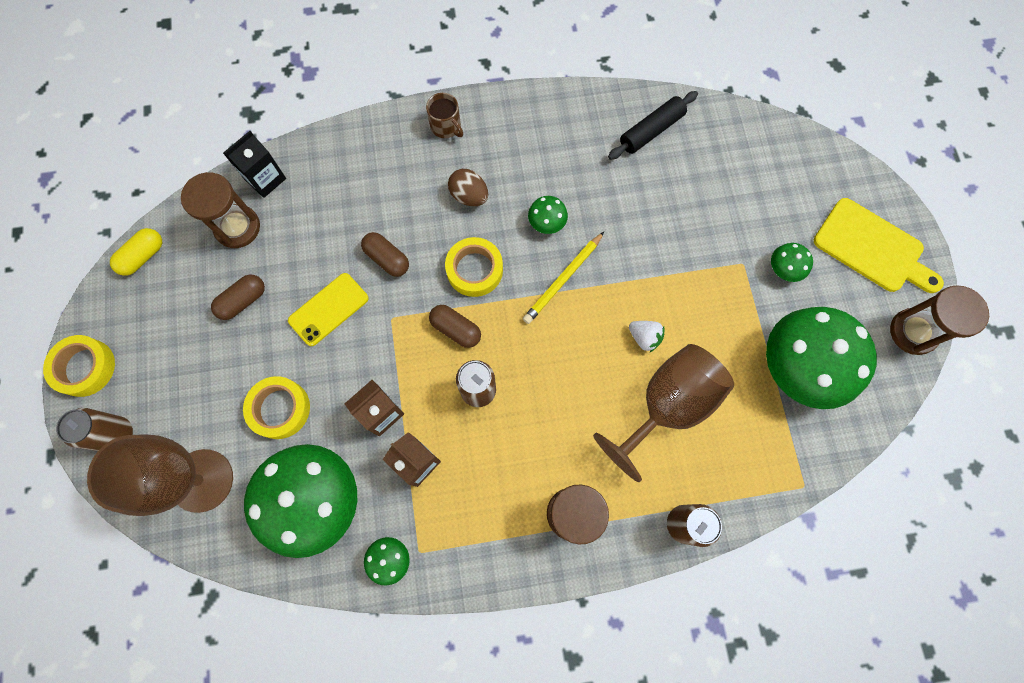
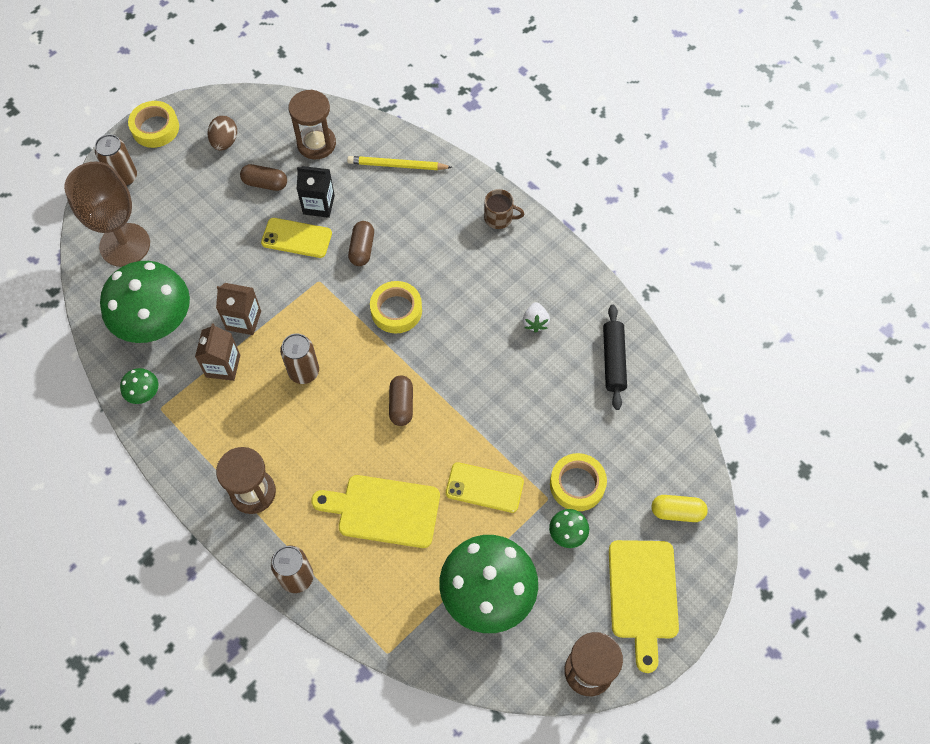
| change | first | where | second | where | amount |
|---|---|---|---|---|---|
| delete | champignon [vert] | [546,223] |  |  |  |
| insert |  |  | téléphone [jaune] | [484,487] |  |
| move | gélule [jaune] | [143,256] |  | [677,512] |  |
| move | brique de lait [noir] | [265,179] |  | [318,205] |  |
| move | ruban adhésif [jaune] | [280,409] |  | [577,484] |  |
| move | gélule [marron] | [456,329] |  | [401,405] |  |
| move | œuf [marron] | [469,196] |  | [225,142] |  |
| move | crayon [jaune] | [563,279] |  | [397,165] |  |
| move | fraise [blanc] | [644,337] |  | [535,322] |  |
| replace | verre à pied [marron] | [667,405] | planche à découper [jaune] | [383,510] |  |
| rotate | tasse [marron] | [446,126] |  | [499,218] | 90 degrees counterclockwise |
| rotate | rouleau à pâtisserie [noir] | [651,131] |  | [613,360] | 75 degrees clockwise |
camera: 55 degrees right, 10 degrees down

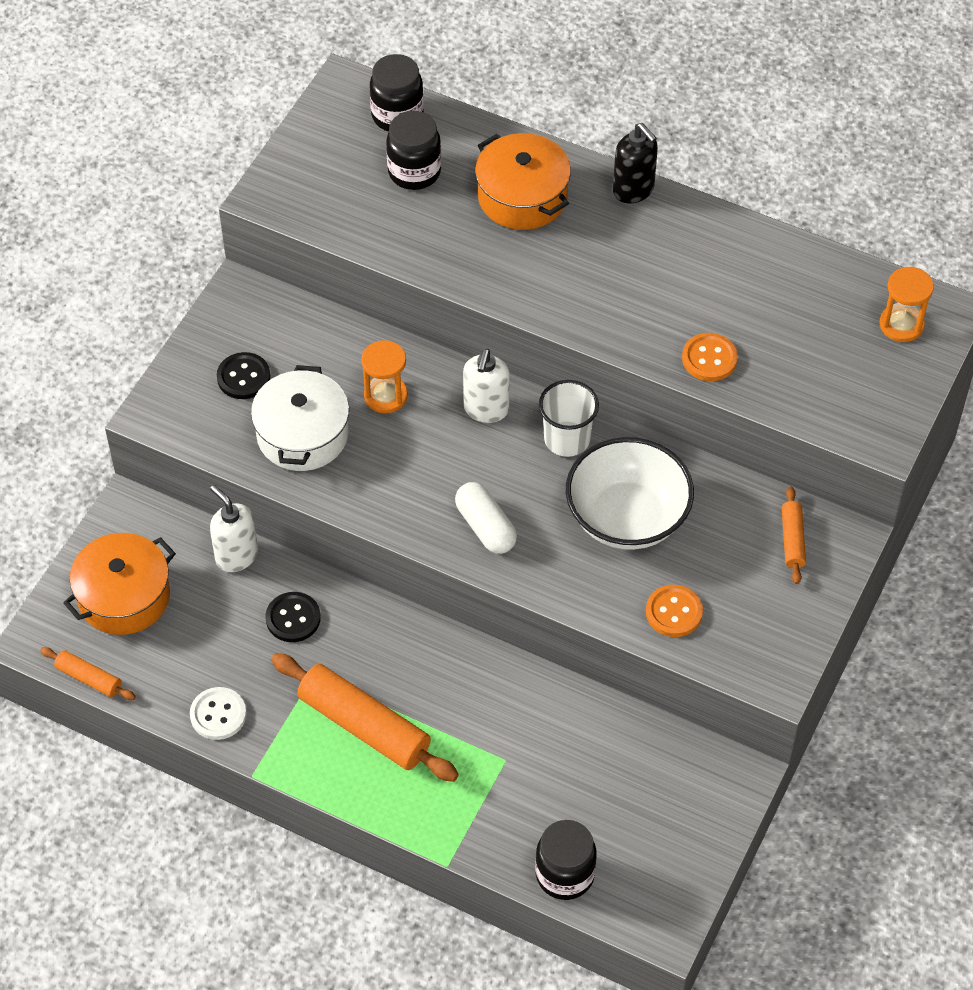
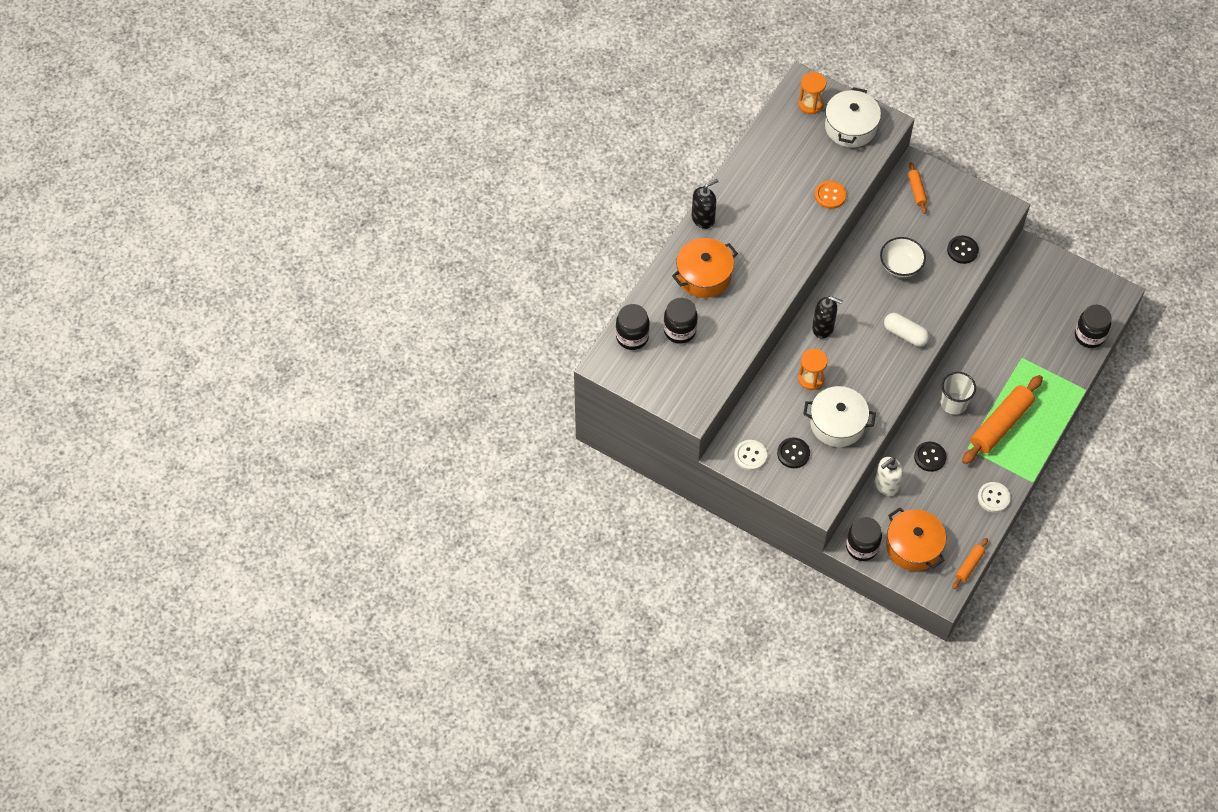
| change | first | where | second | where | amount |
|---|---|---|---|---|---|
| insert |  |  | bouton [blanc] | [750,456] |  |
| insert |  |  | marmite [blanc] | [850,127] |  |
| insert |  |  | bocal [noir] | [862,547] |  |
| move | gobelet [blanc] | [567,439] |  | [953,403] |  |
| recolor | distributeur de savon [blanc] | [486,409] | distributeur de savon [noir] | [823,328] |  |
| recolor | bouton [orange] | [674,612] | bouton [noir] | [962,250] |  |
| rotate | gélule [blanc] | [485,527] |  | [905,334] | 60 degrees clockwise |
| rotate | rouleau à pâtisserie [orange] | [792,540] |  | [917,191] | 75 degrees clockwise |
| resize | bol [blanc] | [627,517] |  | [900,265] | x0.64 |
camera: 85 degrees left, 5 degrees up

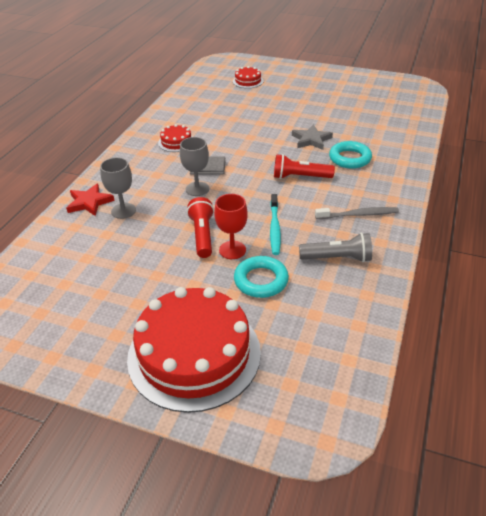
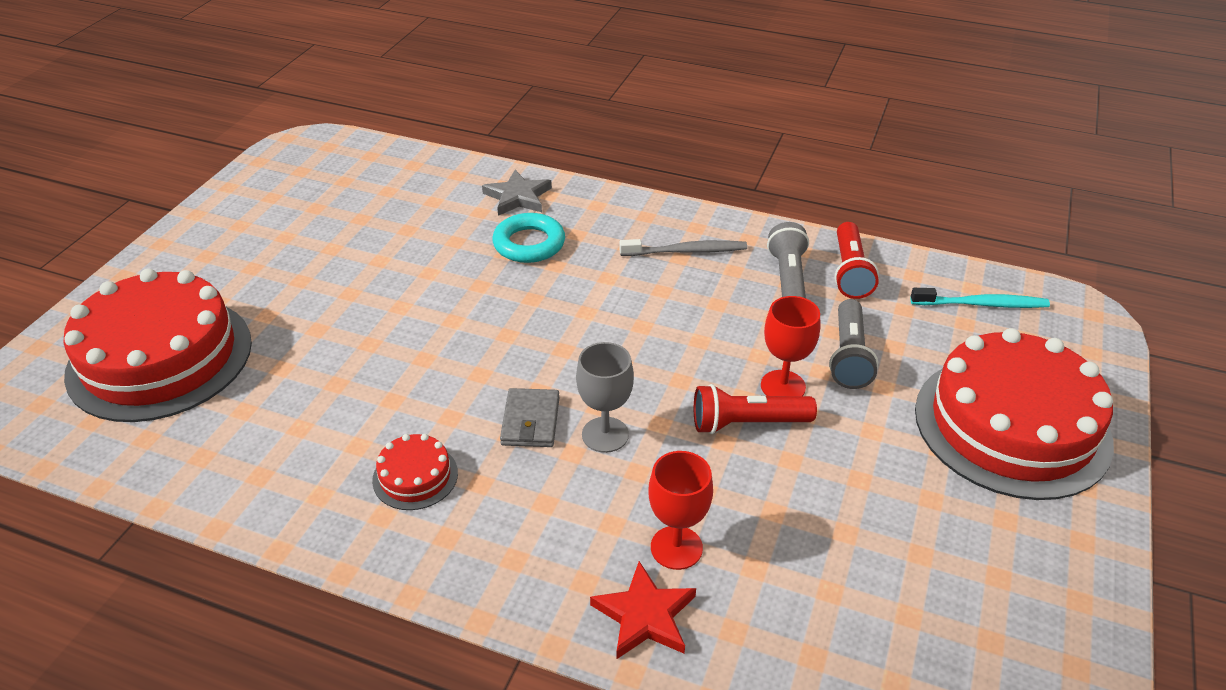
| change | first | where | second | where | amount |
|---|---|---|---|---|---|
| move | brosse à dents [turquoise] | [274,228] |  | [982,304] |  |
| move | lampe de poche [rouge] | [300,177] |  | [850,272] |  |
| move | étoile [gris] | [311,140] |  | [518,197] |  |
| replace | anneau [turquoise] | [261,280] | lampe de poche [gris] | [849,356] |  |
| recolor | verre à pied [gris] | [123,211] | verre à pied [rouge] | [676,547] |  |
| rotate | brosse à dents [gris] | [358,215] |  | [686,251] | 90 degrees clockwise |
| resize | gâteau [rouge] | [248,81] |  | [160,357] | x2.35 |
camera: 90 degrees left, 0 degrees up

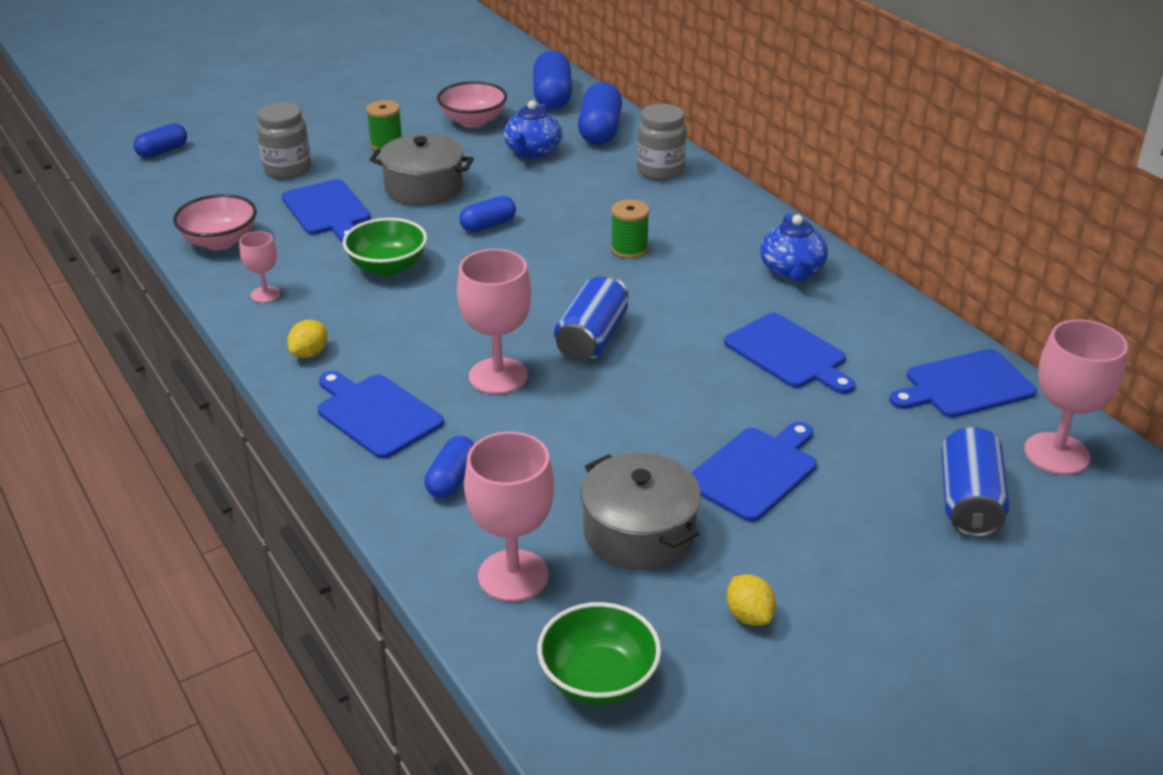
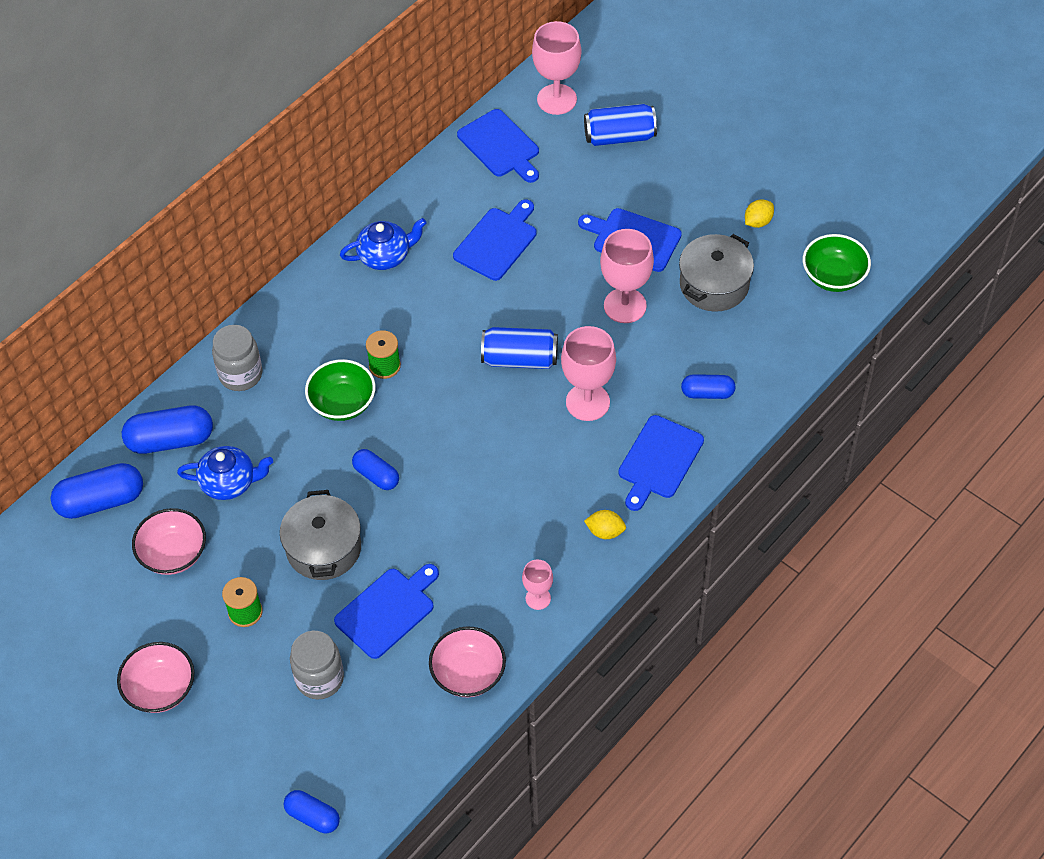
| change | first | where | second | where | amount |
|---|---|---|---|---|---|
| insert |  |  | bol [rose] | [160,689] |  |
| move | bol [vert] | [387,266] |  | [342,403] |  |
| move | verre à pied [rose] | [513,576] |  | [625,306] |  |
camera: 105 degrees left, 20 degrees up

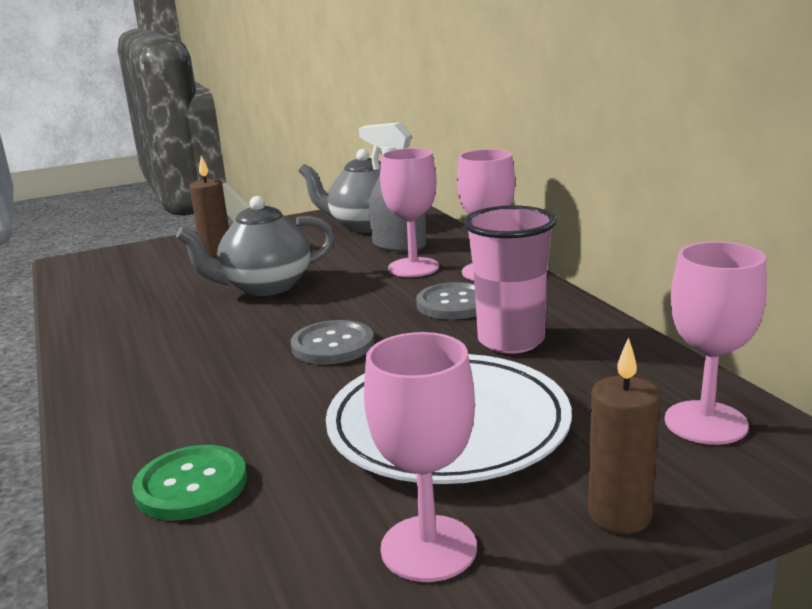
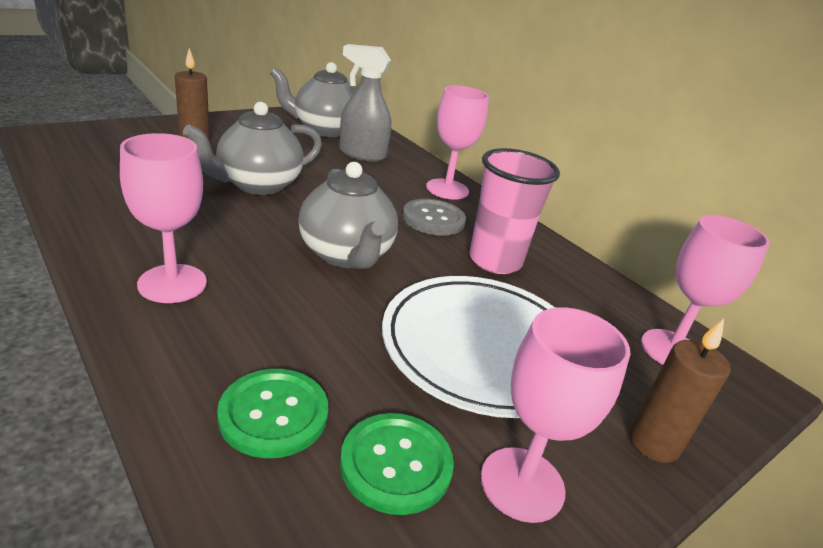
| change | first | where | second | where | amount |
|---|---|---|---|---|---|
| insert |  |  | bouton [vert] | [396,464] |  |
| move | verre à pied [rose] | [413,267] |  | [172,283] |  |
| replace | bouton [gris] | [332,345] | théière [gris] | [346,255] |  |
camera: 20 degrees left, 10 degrees up

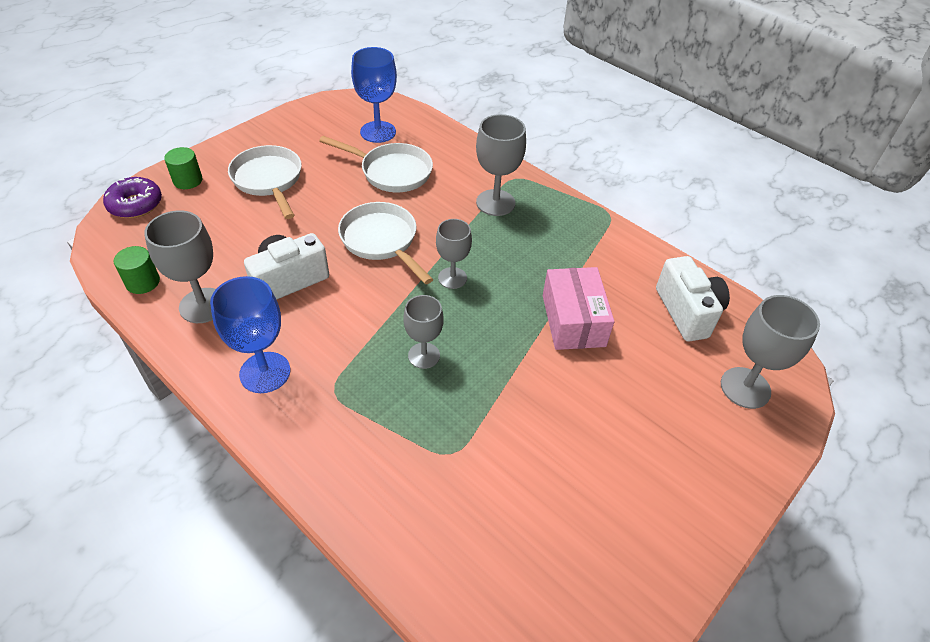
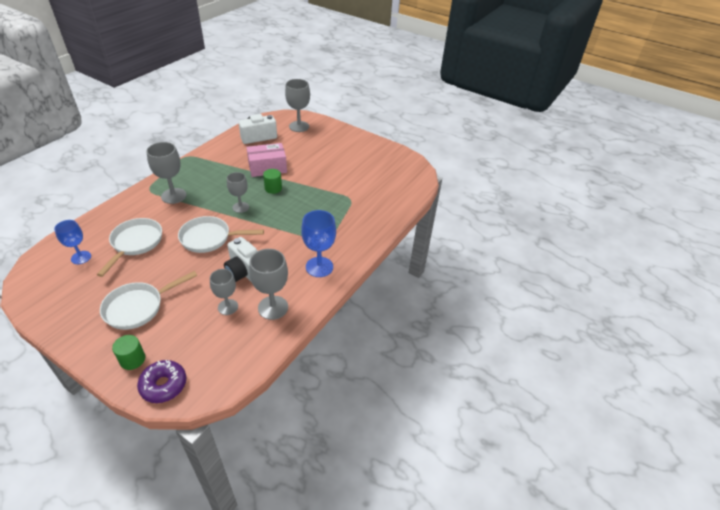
| change | first | where | second | where | amount |
|---|---|---|---|---|---|
| move | cylindre [vert] | [143,282] |  | [273,188] |  |
| move | verre à pied [gris] | [424,355] |  | [228,307] |  |
| rotate | poêle [blanc] | [381,241] |  | [209,238] | 45 degrees clockwise |
| resize | verre à pied [bleu] | [378,132] |  | [81,257] | x0.66 |
camera: 100 degrees left, 5 degrees down

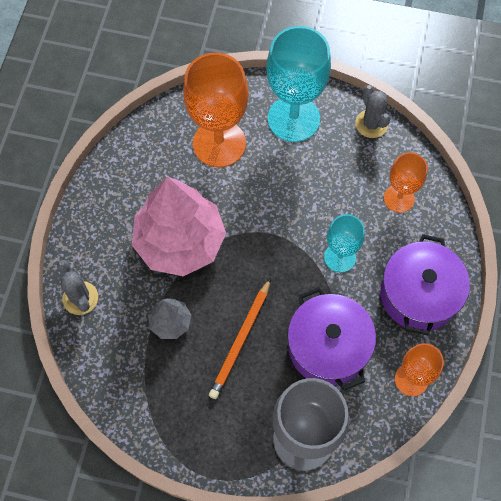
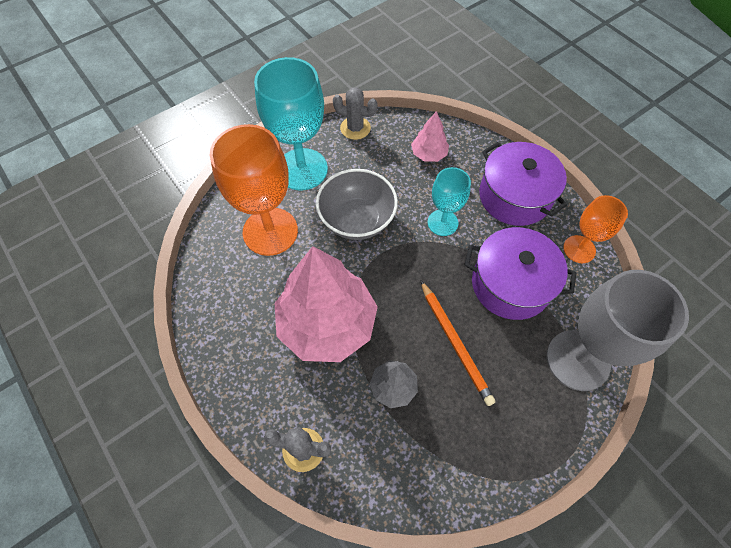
| change | first | where | second | where | amount |
|---|---|---|---|---|---|
| insert |  |  | bol [gris] | [357,220] |  |
| replace | verre à pied [orange] | [399,198] | arbre [rose] | [428,154] |  |
camera: 50 degrees left, 5 degrees down

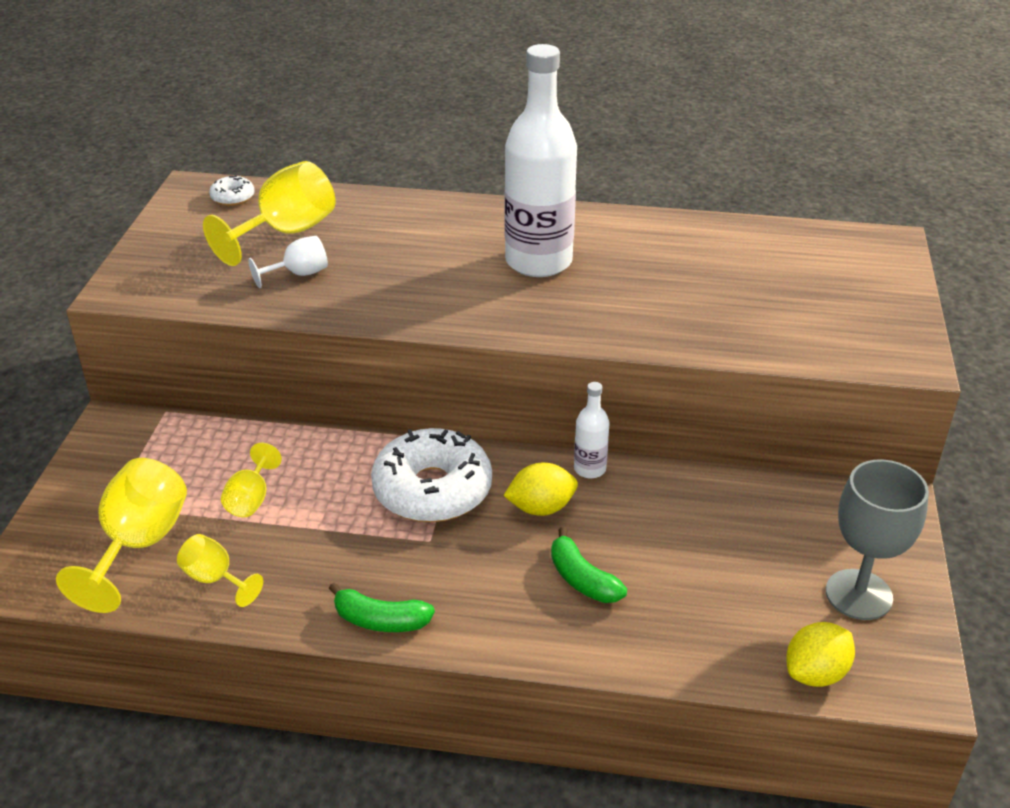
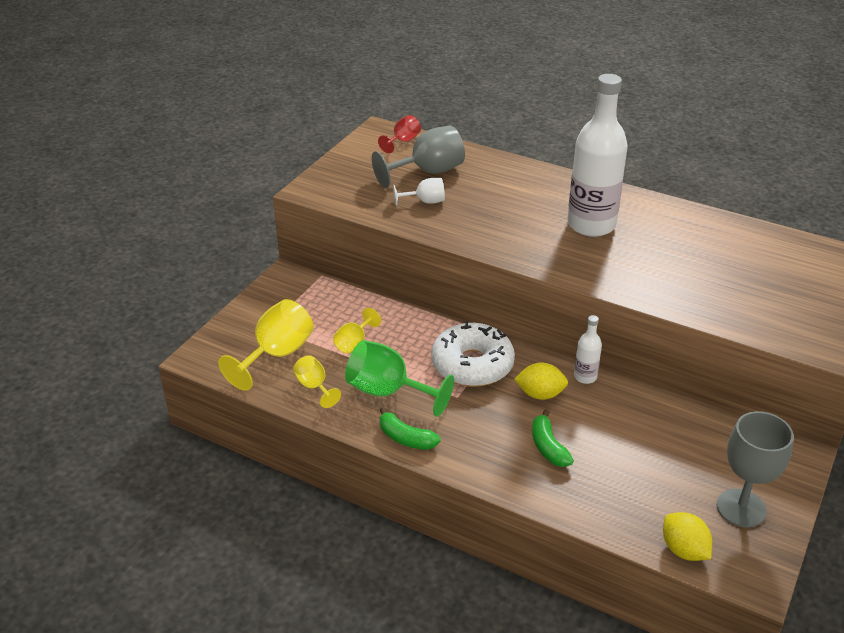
| change | first | where | second | where | amount |
|---|---|---|---|---|---|
| insert |  |  | verre à pied [vert] | [388,392] |  |
| replace | beignet [blanc] | [233,197] | verre à pied [rouge] | [403,141] |  |
| recolor | verre à pied [jaune] | [286,232] | verre à pied [gris] | [428,172] |  |
| rotate | citron [jaune] | [815,673] |  | [683,550] | 75 degrees clockwise |
camera: 20 degrees right, 0 degrees up

